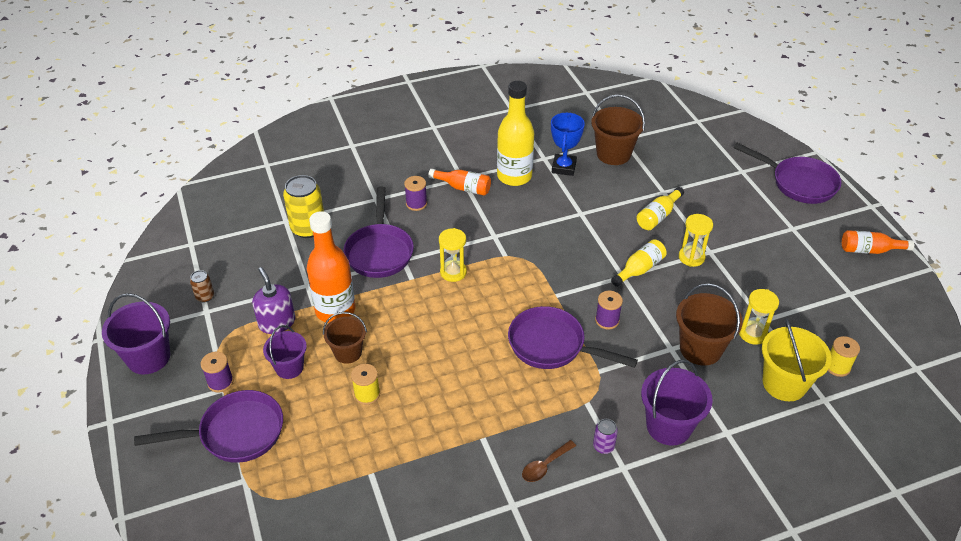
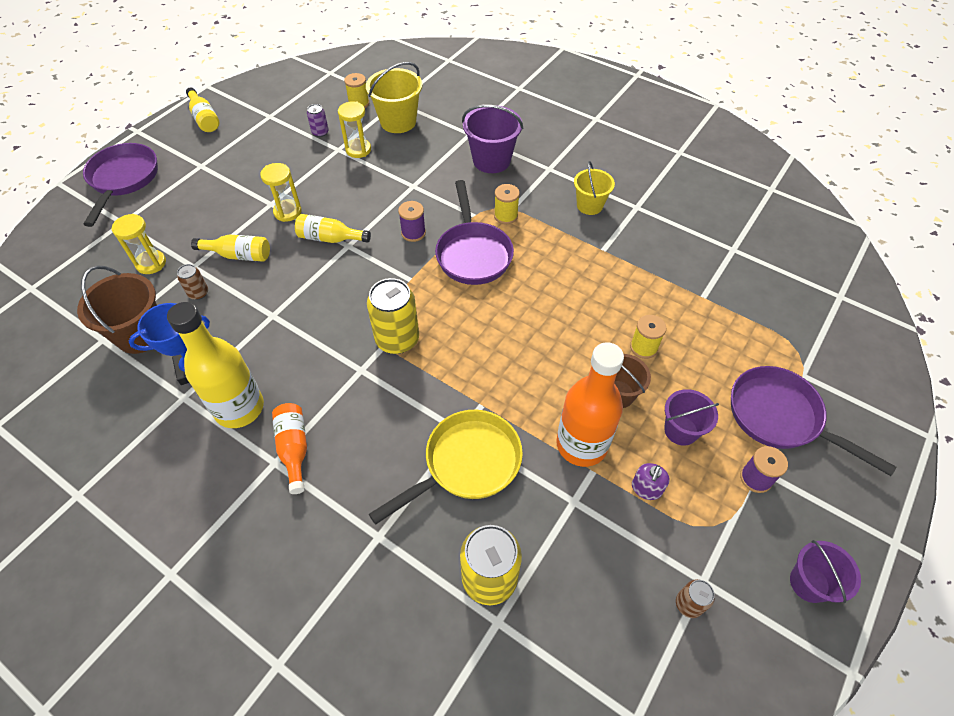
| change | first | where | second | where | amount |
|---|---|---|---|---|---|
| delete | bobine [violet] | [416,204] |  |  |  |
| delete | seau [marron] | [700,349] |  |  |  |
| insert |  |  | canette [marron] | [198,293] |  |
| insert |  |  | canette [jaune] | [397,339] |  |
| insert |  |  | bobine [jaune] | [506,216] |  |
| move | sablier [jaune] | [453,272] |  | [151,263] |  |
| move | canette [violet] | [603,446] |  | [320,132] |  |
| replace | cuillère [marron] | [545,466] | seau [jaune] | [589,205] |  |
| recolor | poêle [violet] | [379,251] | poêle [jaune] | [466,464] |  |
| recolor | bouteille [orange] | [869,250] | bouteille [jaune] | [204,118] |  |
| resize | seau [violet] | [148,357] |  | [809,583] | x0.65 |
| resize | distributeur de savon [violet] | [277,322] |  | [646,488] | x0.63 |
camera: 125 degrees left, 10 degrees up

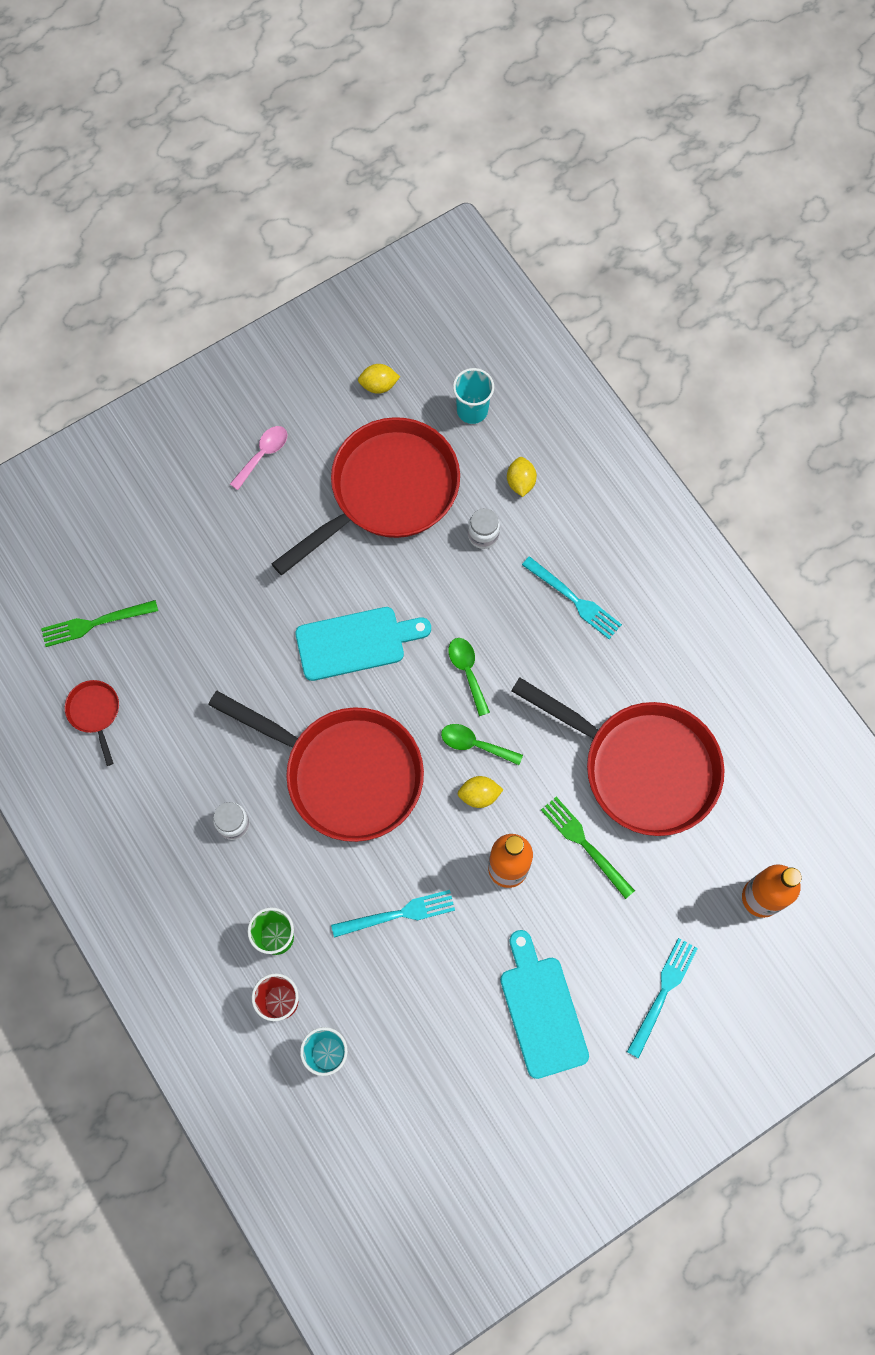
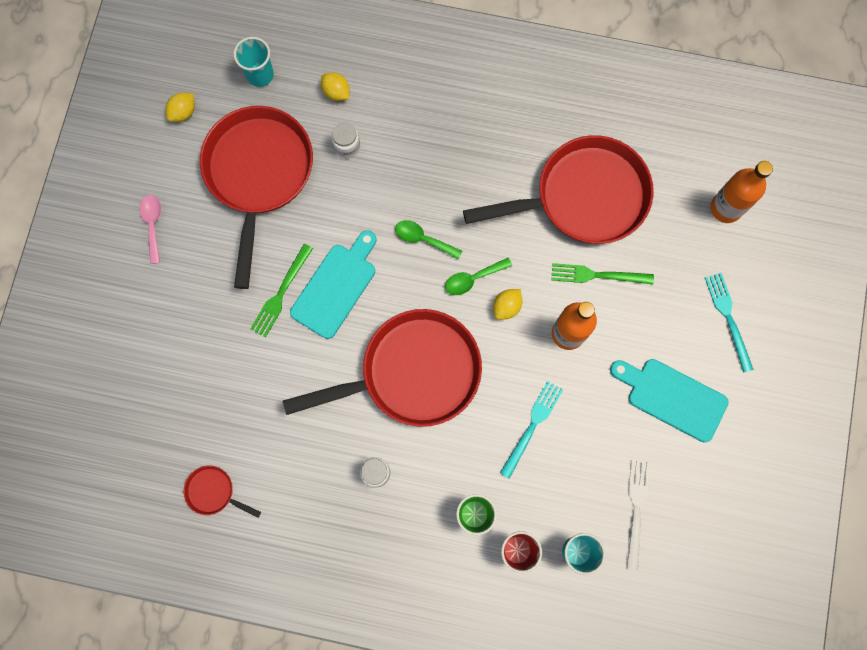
| change | first | where | second | where | amount |
|---|---|---|---|---|---|
| delete | fourchette [turquoise] | [574,600] |  |  |  |
| insert |  |  | fourchette [blanc] | [636,509] |  |
| move | fourchette [vert] | [95,623] |  | [281,293] |  |
camera: 45 degrees left, 5 degrees up

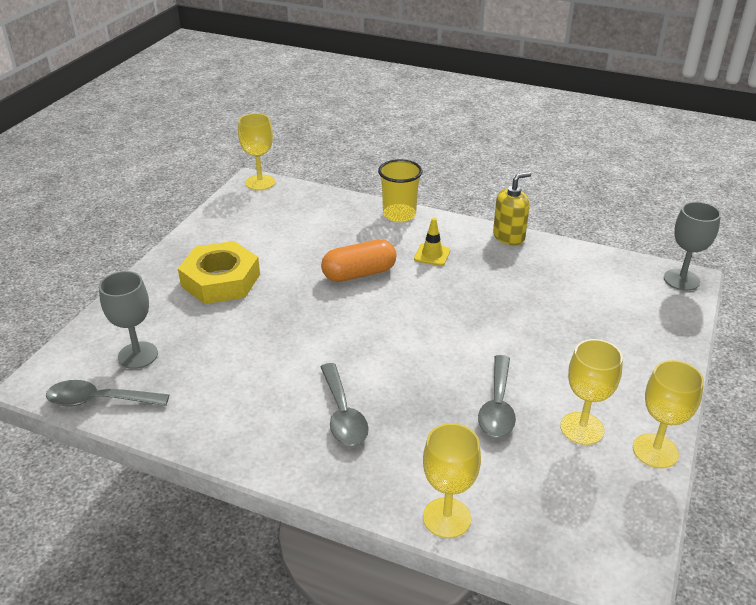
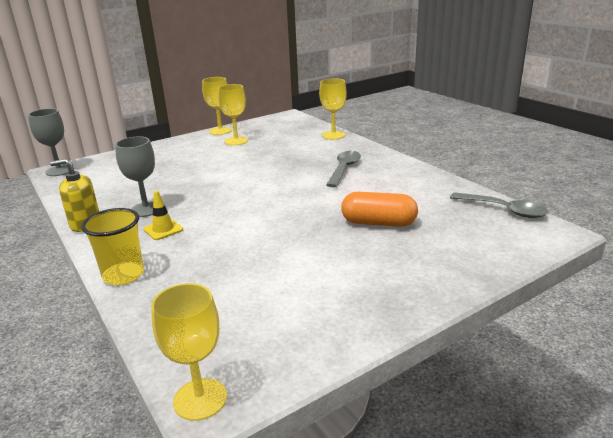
| change | first | where | second | where | amount |
|---|---|---|---|---|---|
| delete | écrou [jaune] | [220,280] |  |  |  |
| delete | cuillère [gris] | [497,406] |  |  |  |
| move | verre à pied [gris] | [138,355] |  | [146,209] |  |
| move | gélule [orange] | [359,274] |  | [378,223] |  |
camera: 145 degrees left, 10 degrees down

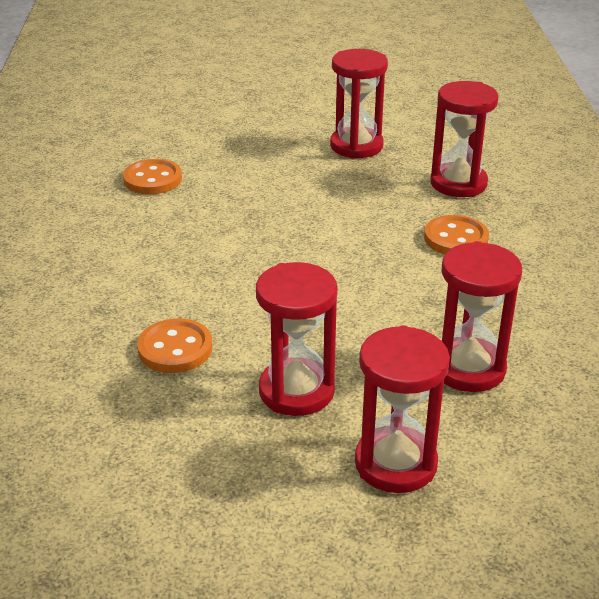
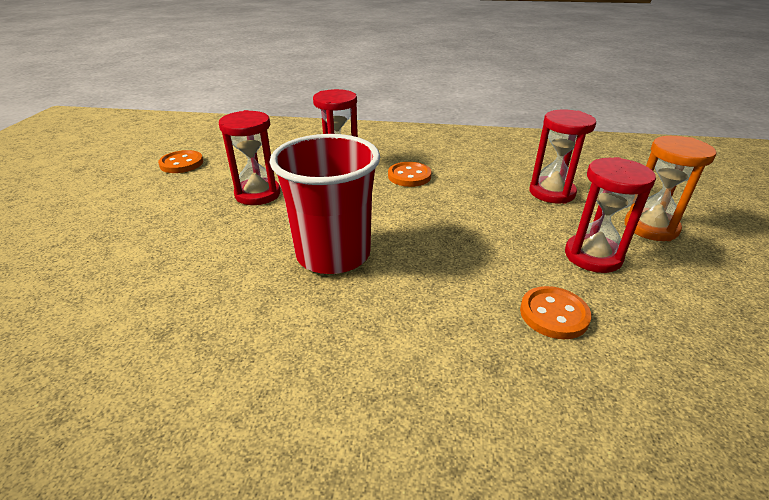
| change | first | where | second | where | amount |
|---|---|---|---|---|---|
| insert |  |  | gobelet [rouge] | [333,254] |  |
| move | bouton [orange] | [152,179] |  | [181,163] |  |
| recolor | sablier [rouge] | [395,463] | sablier [orange] | [650,227] |  |
camera: 80 degrees left, 0 degrees up

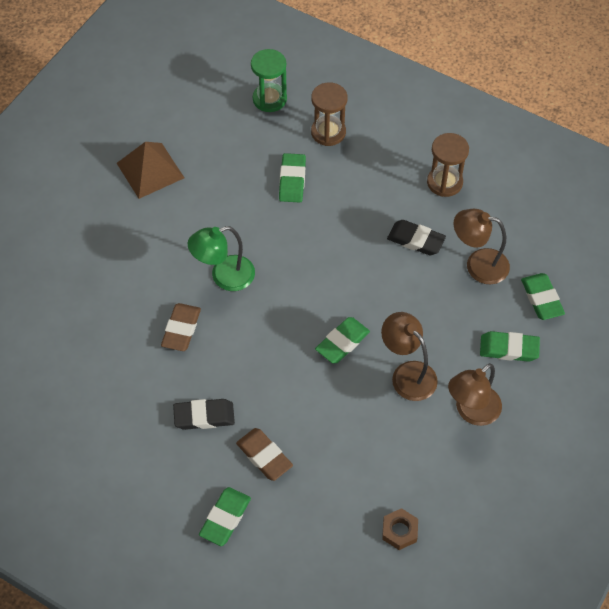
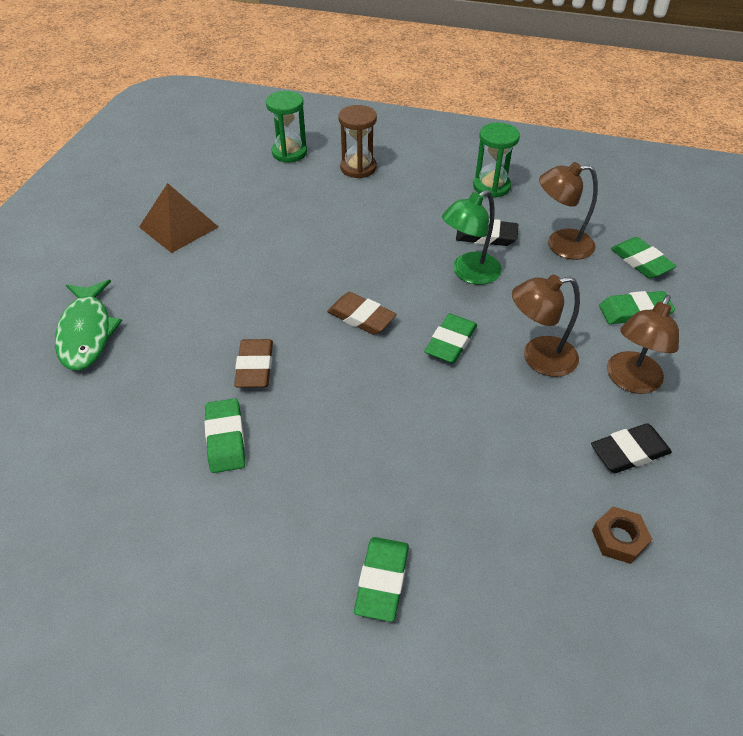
| change | first | where | second | where | amount |
|---|---|---|---|---|---|
| insert |  |  | poisson [vert] | [87,332] |  |
| move | gomme [noir] | [204,416] |  | [629,452] |  |
| move | lampe [vert] | [224,277] |  | [469,273] |  |
| move | gomme [marron] | [264,456] |  | [361,317] |  |
| move | gomme [vert] | [292,180] |  | [226,438] |  |
| recolor | sablier [marron] | [444,182] | sablier [vert] | [491,186] |  |
| rotate | lampe [marron] | [407,374] |  | [538,358] | 45 degrees counterclockwise |
camera: 15 degrees left, 10 degrees down

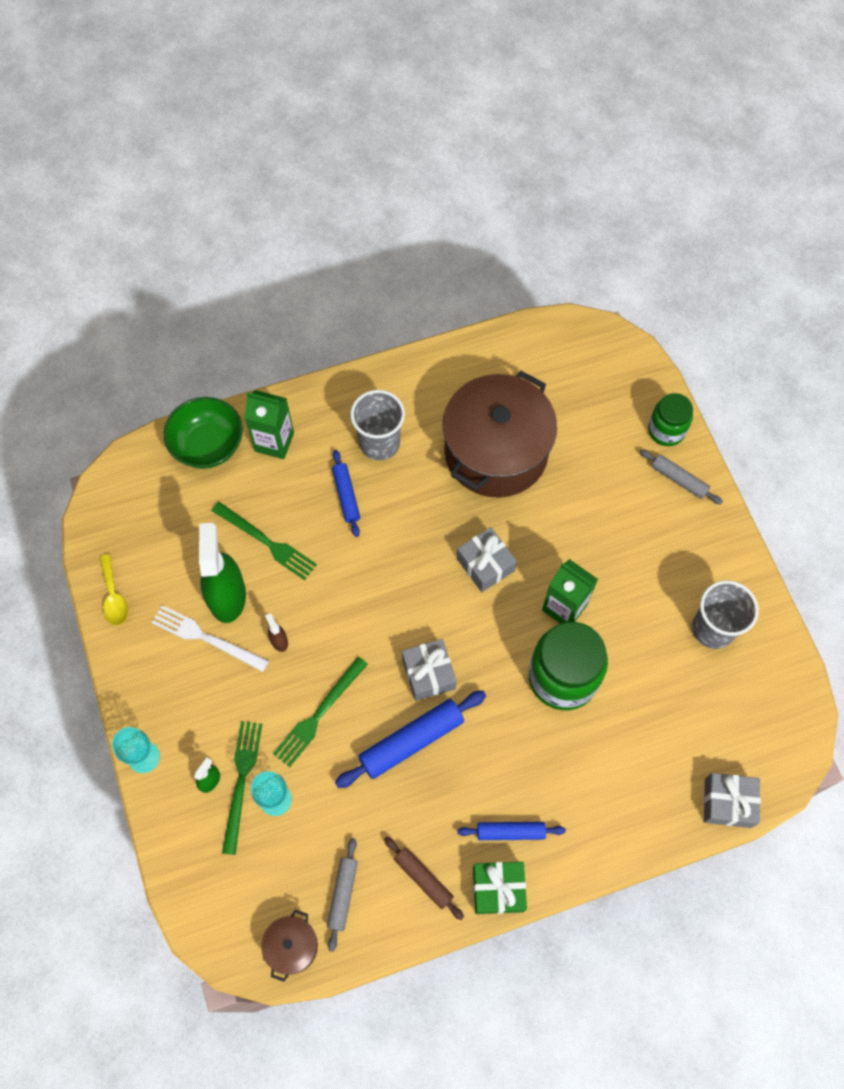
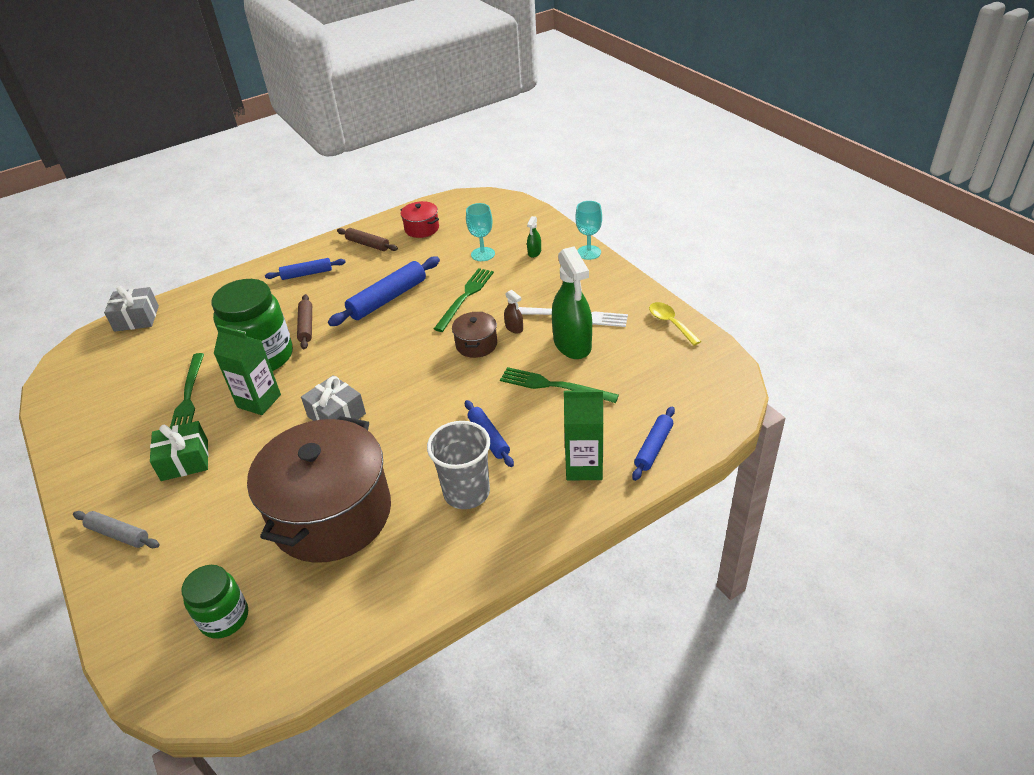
| change | first | where | second | where | amount |
|---|---|---|---|---|---|
| delete | cadeau [gris] | [428,674] |  |  |  |
| delete | gobelet [gris] | [713,629] |  |  |  |
| insert |  |  | rouleau à pâtisserie [marron] | [306,326] |  |
| move | fourchette [vert] | [241,781] |  | [188,397] |  |
| move | marmite [marron] | [292,946] |  | [476,344] |  |
| move | cadeau [vert] | [498,889] |  | [185,460] |  |
| move | bocal [vert] | [666,430] |  | [224,618] |  |
| replace | bol [vert] | [208,445] | rouleau à pâtisserie [bleu] | [654,448] |  |
| replace | rouleau à pâtisserie [gris] | [342,894] | marmite [rouge] | [422,228] |  |
camera: 170 degrees right, 25 degrees down

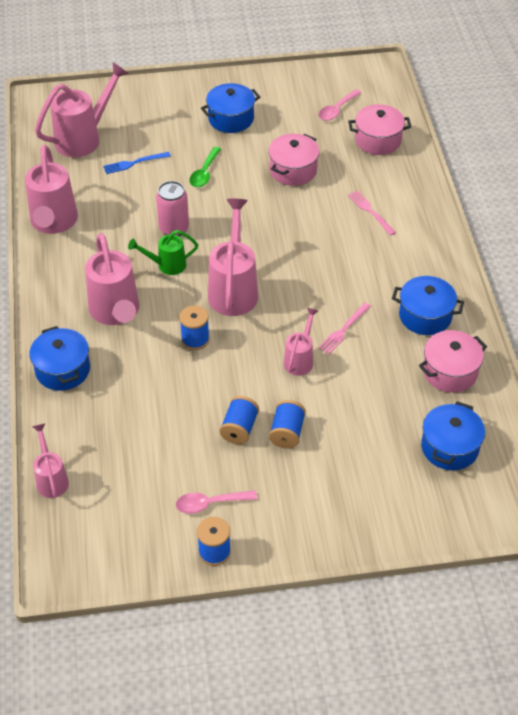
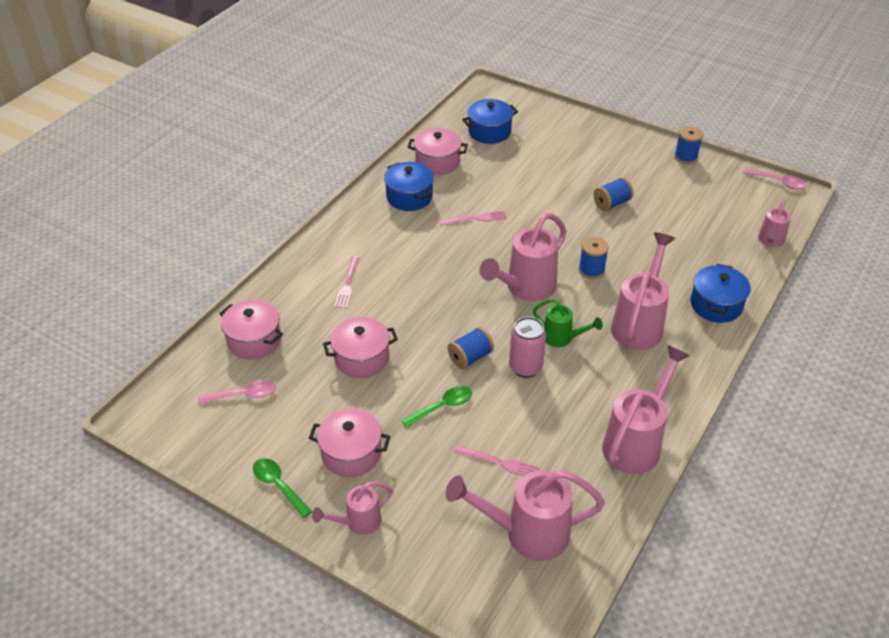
| change | first | where | second | where | amount |
|---|---|---|---|---|---|
| insert |  |  | cuillère [vert] | [278,485] |  |
| move | cuillère [rose] | [210,503] |  | [779,182] |  |
| move | bobine [bleu] | [287,432] |  | [470,357] |  |
| move | arrosoir [rose] | [300,359] |  | [357,522] |  |
| recolor | fourchette [bleu] | [133,163] | fourchette [rose] | [501,463] |  |
| recolor | marmite [bleu] | [231,119] | marmite [rose] | [351,453] |  |
camera: 140 degrees left, 5 degrees down

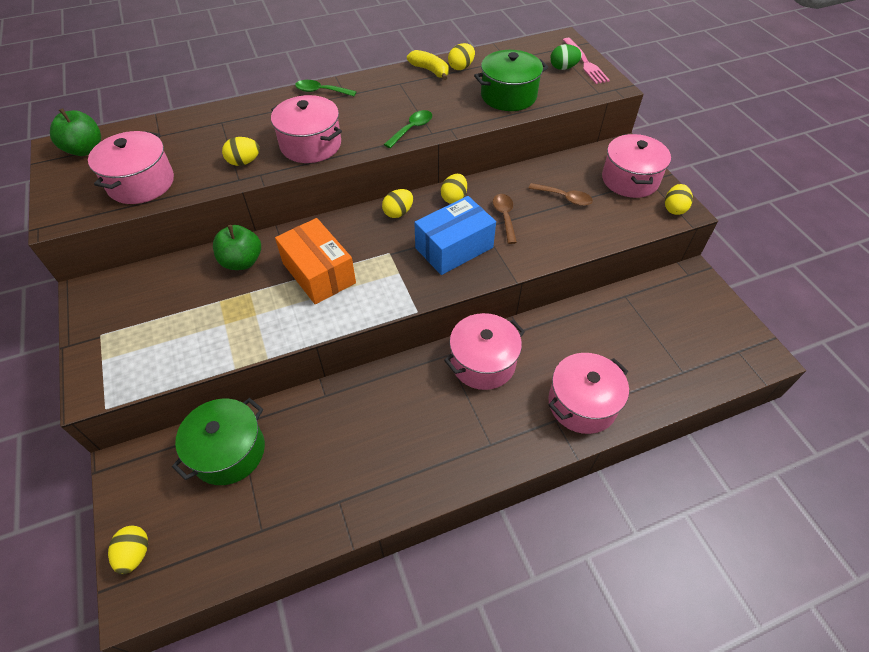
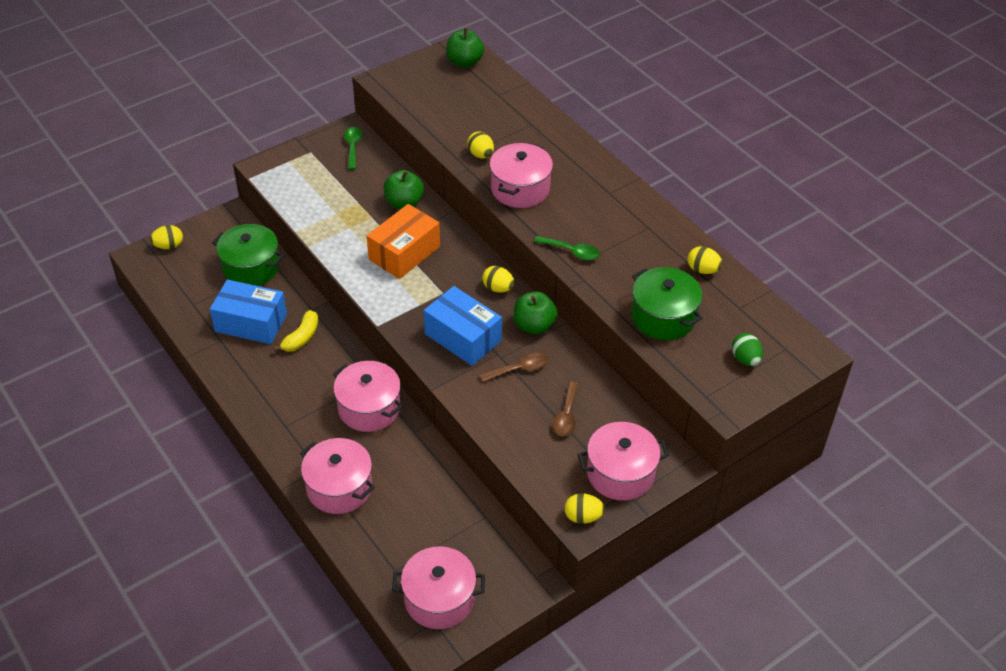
| change | first | where | second | where | amount |
|---|---|---|---|---|---|
| delete | fourchette [rose] | [585,62] |  |  |  |
| insert |  |  | boîte [bleu] | [251,323] |  |
| move | marmite [rose] | [141,183] |  | [439,599] |  |
| move | cuillère [vert] | [321,91] |  | [353,147] |  |
| move | banane [jaune] | [430,71] |  | [301,337] |  |
| replace | œuf [jaune] | [454,198] | pomme [vert] | [534,325] |  |
camera: 75 degrees right, 5 degrees down

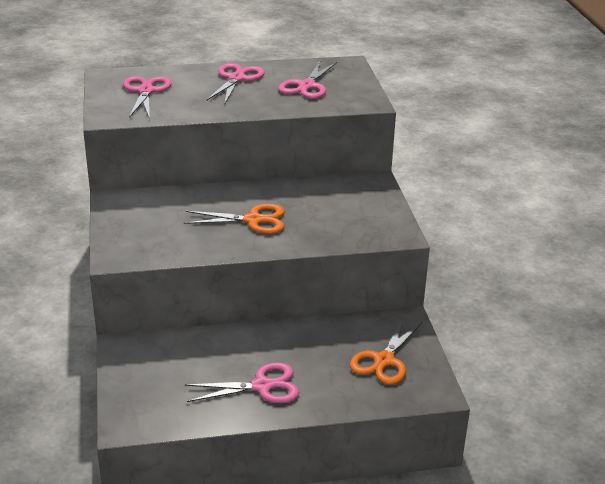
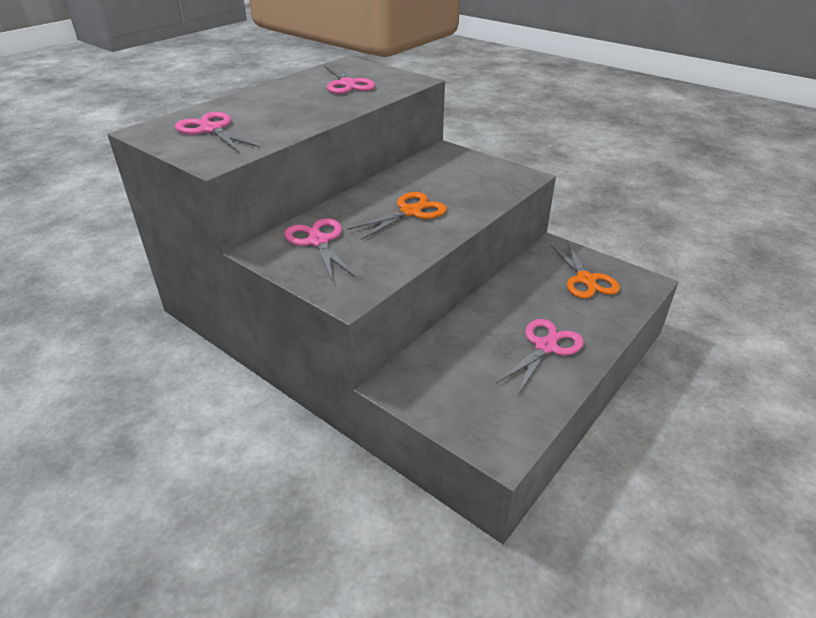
| change | first | where | second | where | amount |
|---|---|---|---|---|---|
| move | ciseaux [rose] | [236,78] |  | [318,241] |  |
camera: 40 degrees left, 5 degrees up

